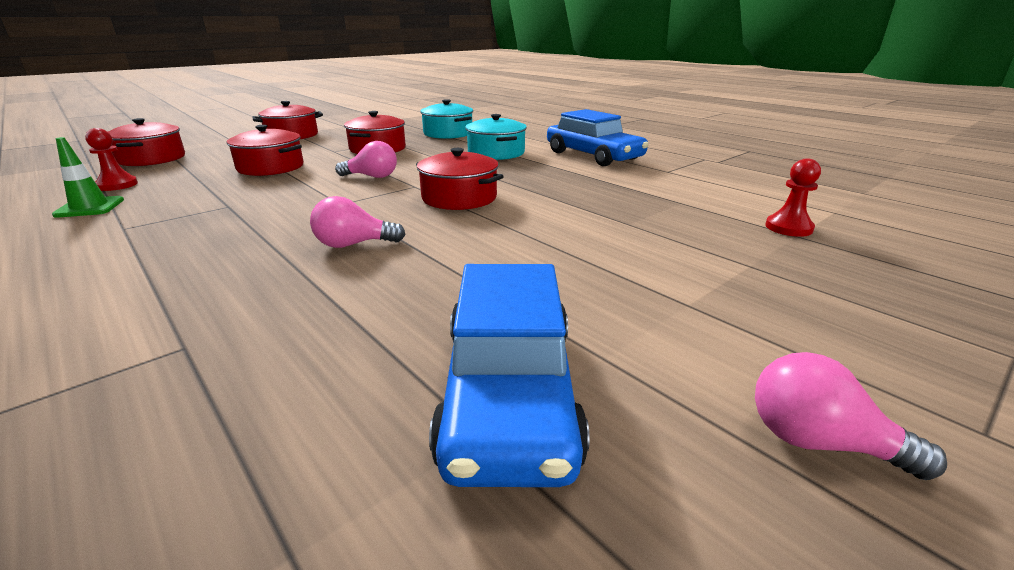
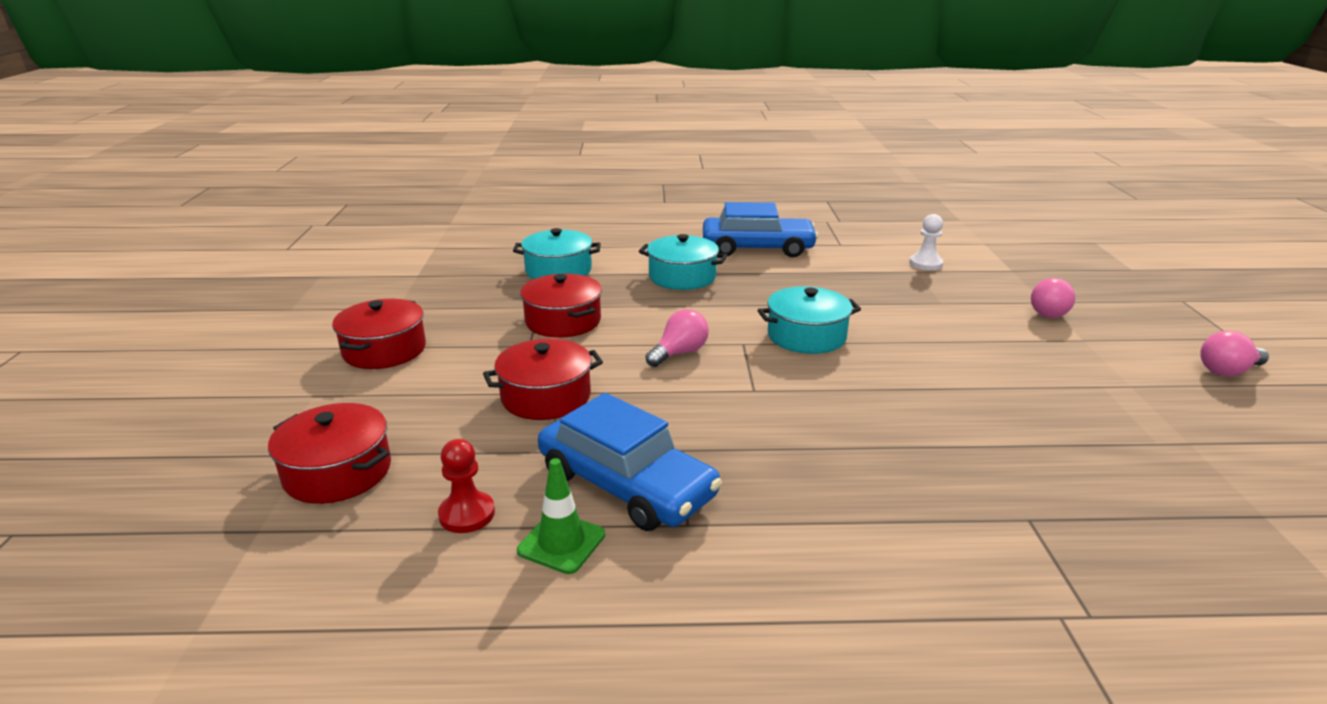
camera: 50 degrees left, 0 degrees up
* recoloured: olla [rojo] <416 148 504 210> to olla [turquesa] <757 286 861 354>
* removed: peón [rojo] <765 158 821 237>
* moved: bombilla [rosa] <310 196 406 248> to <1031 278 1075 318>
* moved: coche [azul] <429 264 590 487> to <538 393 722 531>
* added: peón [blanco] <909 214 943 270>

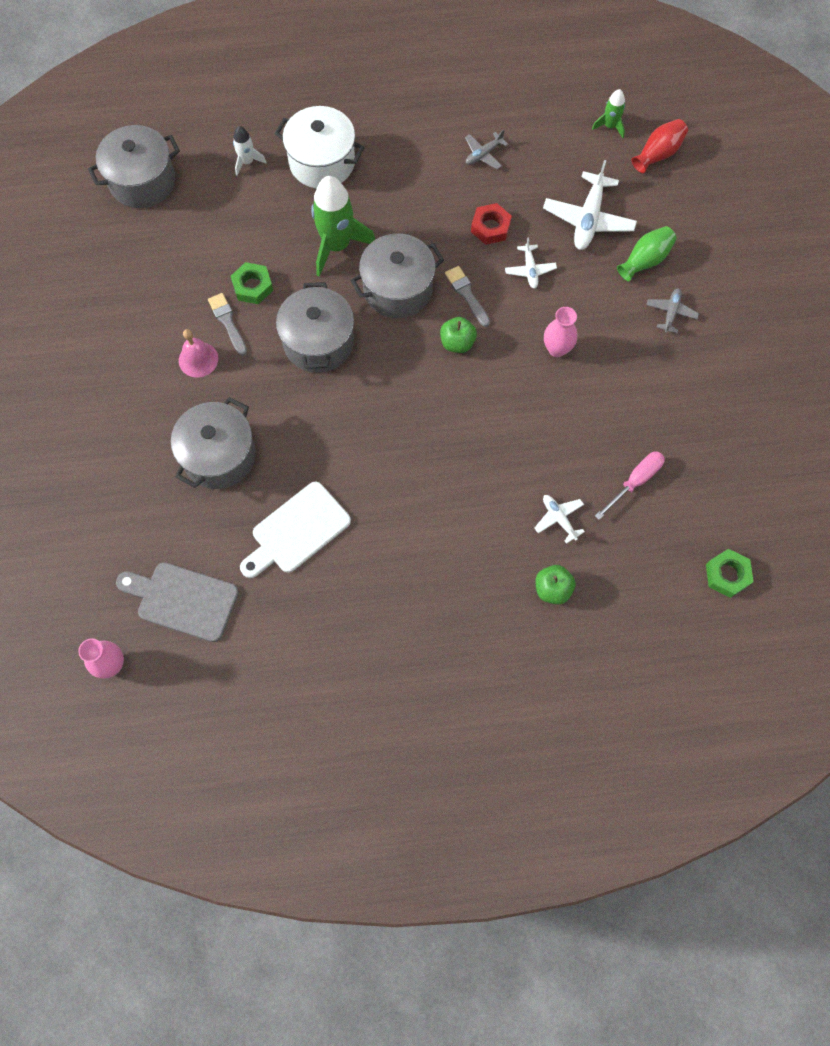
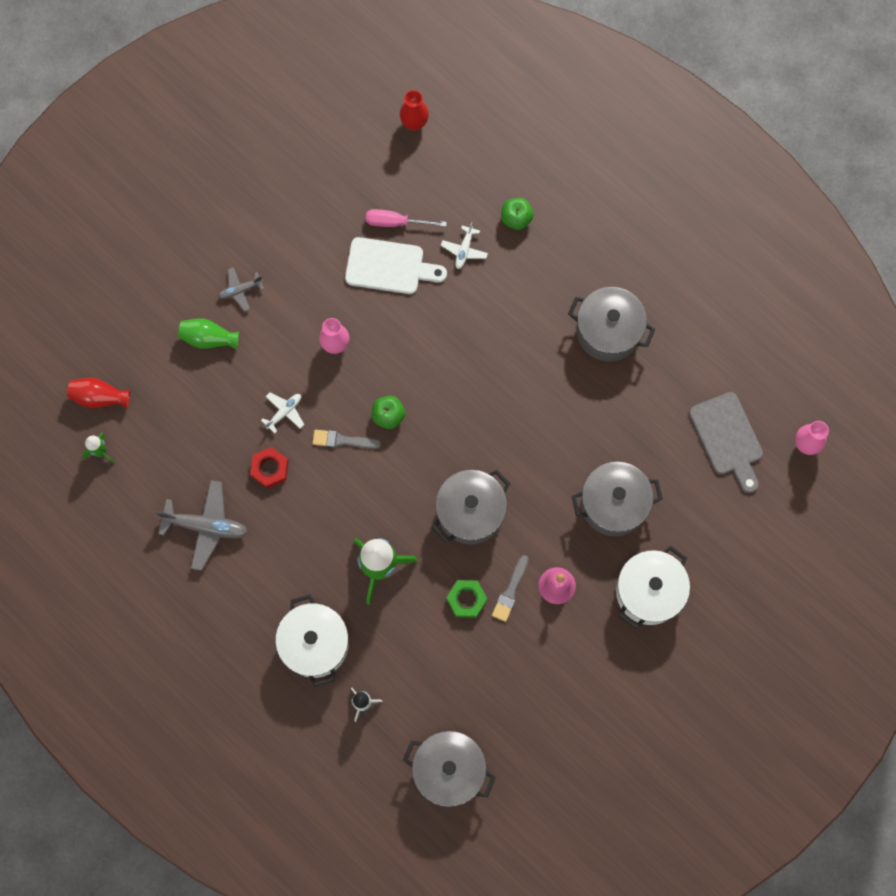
camera: 130 degrees left, 5 degrees up
* resized: avión [gris] <465 130 508 169> = <155 480 248 570> x1.84
* removed: avión [blanco] <543 160 637 250>
* moved: olla [gris] <350 233 444 318> to <568 287 655 362>
* turned: pincel [gris] <445 266 490 327> = <313 430 381 449> 75 degrees clockwise
* moved: tabla de cortar [blanco] <240 482 351 578> to <345 237 447 294>
* replaced: tuerca [verde] <706 549 754 598> to florero [rojo] <400 90 429 131>
* added: olla [blanco] <616 546 690 629>

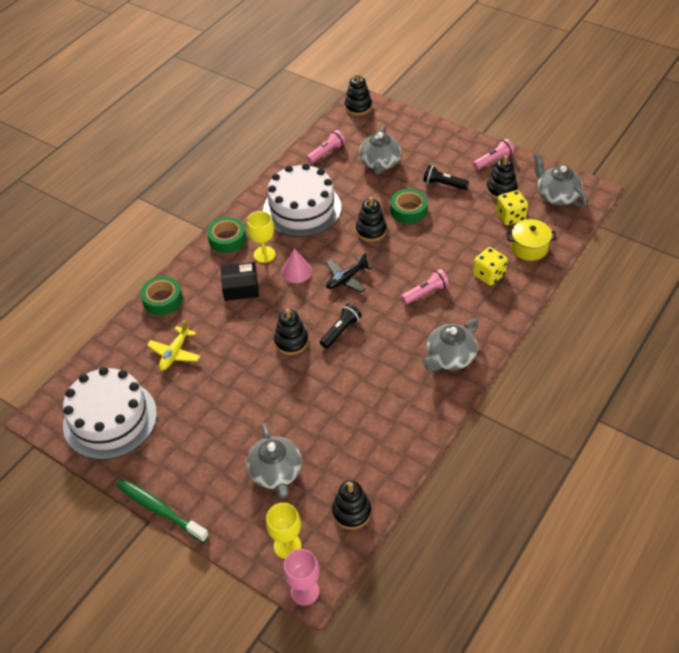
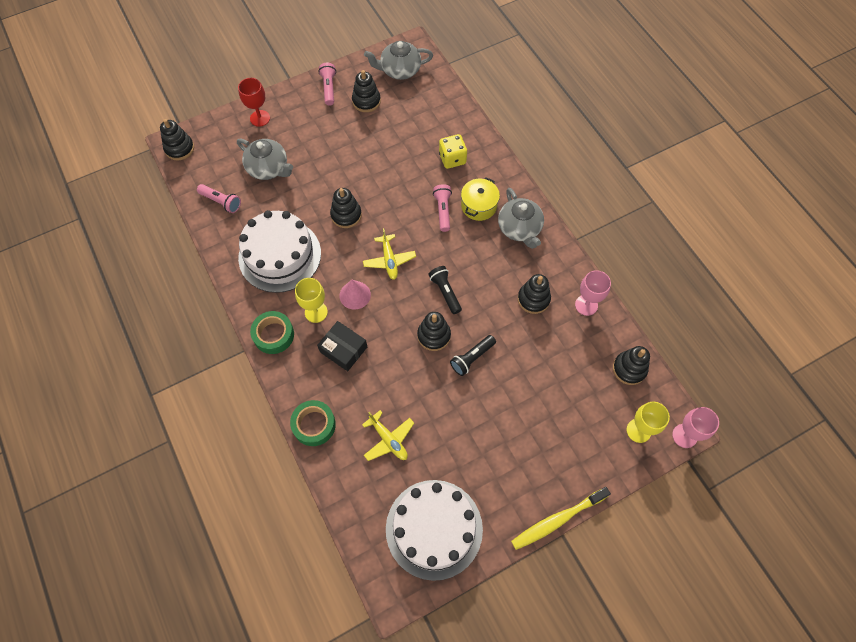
camera: 65 degrees left, 15 degrees up
* turned: lámpara de mano [rosa] <306 130 346 163> = <197 184 241 213> 135 degrees clockwise
* moved: lámpara de mano [negro] <423 165 469 190> to <450 335 496 376>
* removed: cinta adhesiva [verde] <390 189 428 224>
* removed: dado [amarillo] <496 190 528 225>
* moved: olla [amarillo] <507 219 557 261> to <461 177 500 221>
* recoloured: avión [negro] <326 252 372 292> to avión [amarillo] <363 228 416 280>
* turned: caja [negro] <221 262 259 301> = <317 321 367 371> 75 degrees counterclockwise
* removed: tetera [gris] <246 423 302 498>
* recoloured: cepillo de dientes [verde] <116 479 209 543> to cepillo de dientes [amarillo] <511 487 611 550>
* added: copa [rojo] <238 78 270 127>
* added: copa [rosa] <575 270 611 316>
* added: juguete apilable [negro] <518 274 551 314>

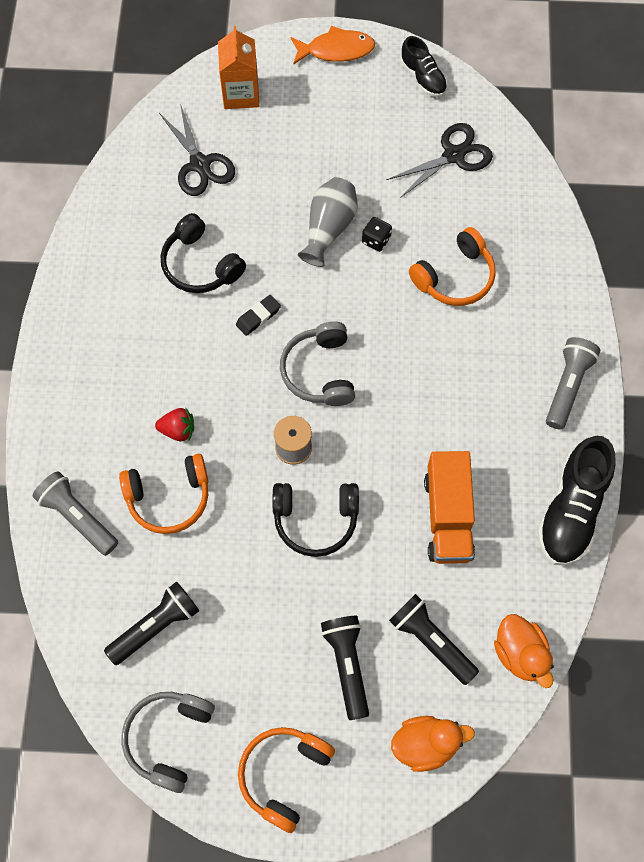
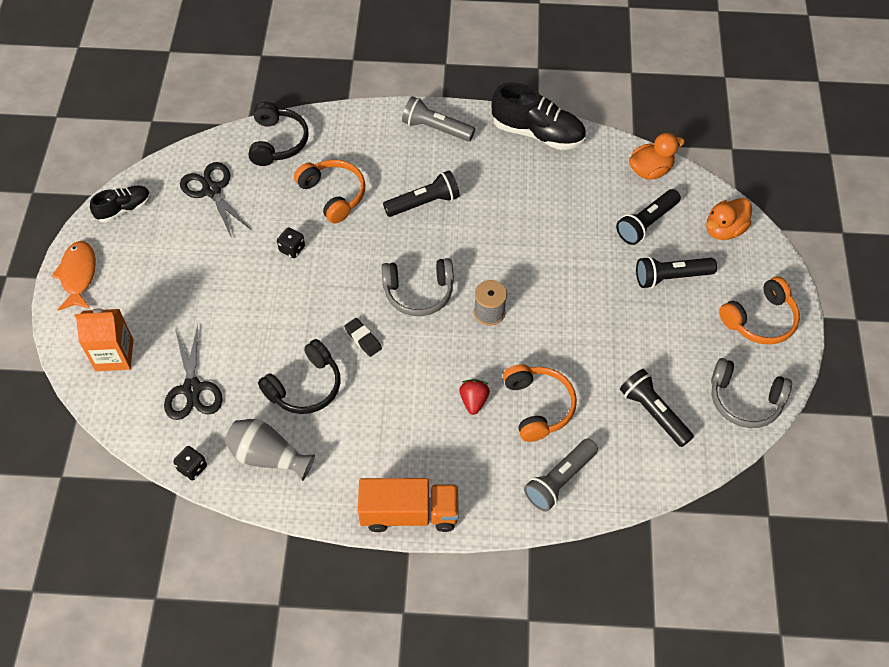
camera: 90 degrees left, 10 degrees down
* turned: tijeras [negro] <159 104 235 196> = <164 324 223 420> 105 degrees clockwise
* moved: florero [gris] <298 177 358 267> to <225 419 315 481>
* moved: camión [naranja] <424 451 475 564> to <358 478 459 532>
* moved: auriculares [negro] <273 483 359 557> to <248 102 309 166>
* turned: pato [naranja] <391 716 475 772> = <706 198 752 240> 120 degrees counterclockwise
* turned: auriculares [naranja] <238 727 335 833> = <719 277 800 345> 60 degrees counterclockwise
* added: lámpara de mano [negro] <383 170 460 217>
* added: dado [negro] <173 446 207 481>

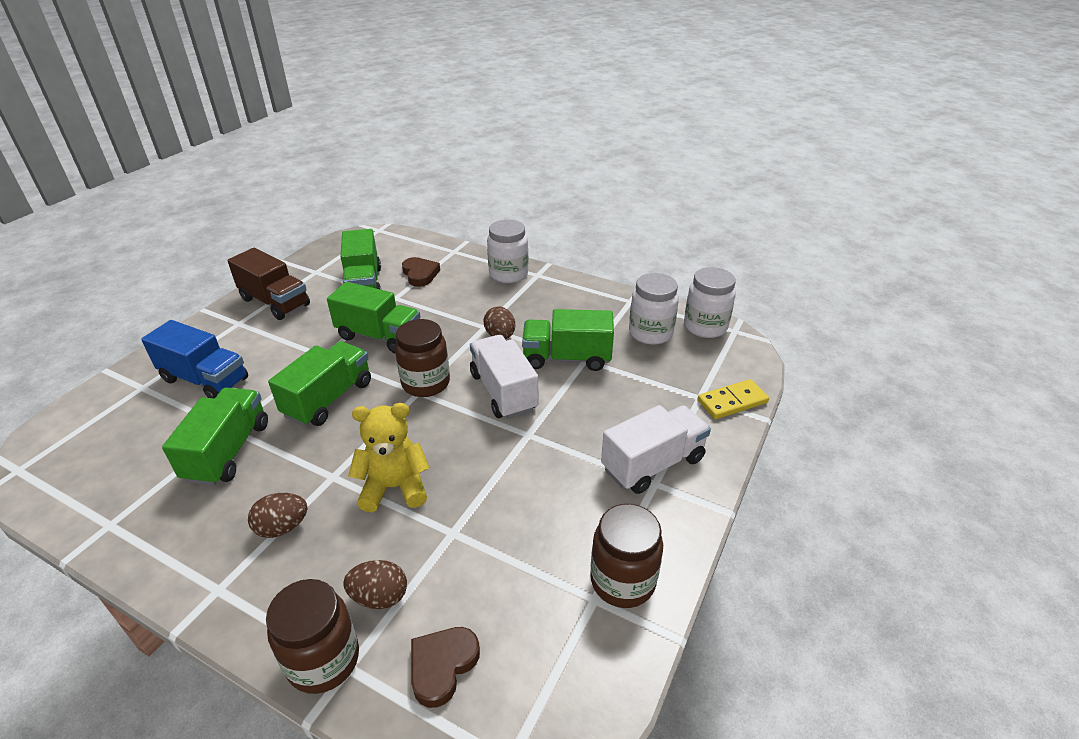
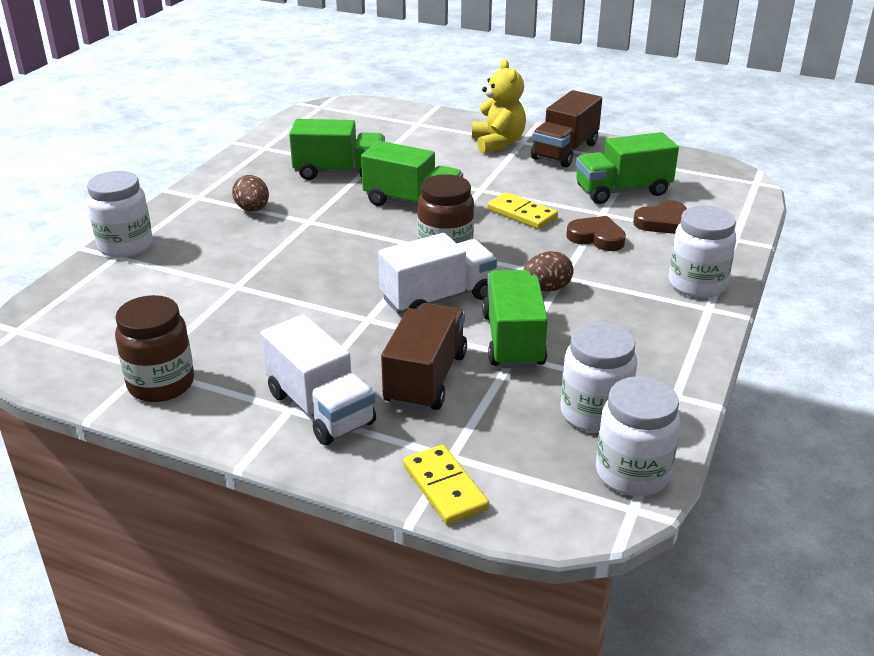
camera: 85 degrees right, 5 degrees down
* replaced: camión [verde] <327 282 421 354> to ficha de dominó [amarillo] <487 192 558 229>
* removed: camión [azul] <141 320 248 399>
* moved: osito [amarillo] <348 403 430 512> to <472 59 526 153>
* removed: huevo [marrón] <343 560 407 609>
* recoloured: tarro [marrón] <266 579 359 694> to tarro [blanco] <87 171 153 258>
* moved: corazón [marrón] <411 627 480 708> to <566 216 626 251>
* added: camión [marrón] <381 303 467 412>

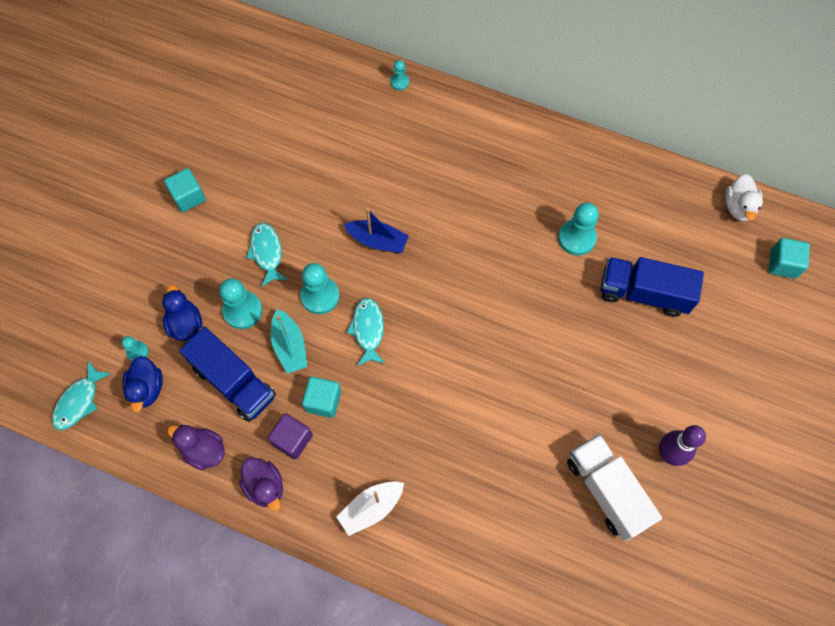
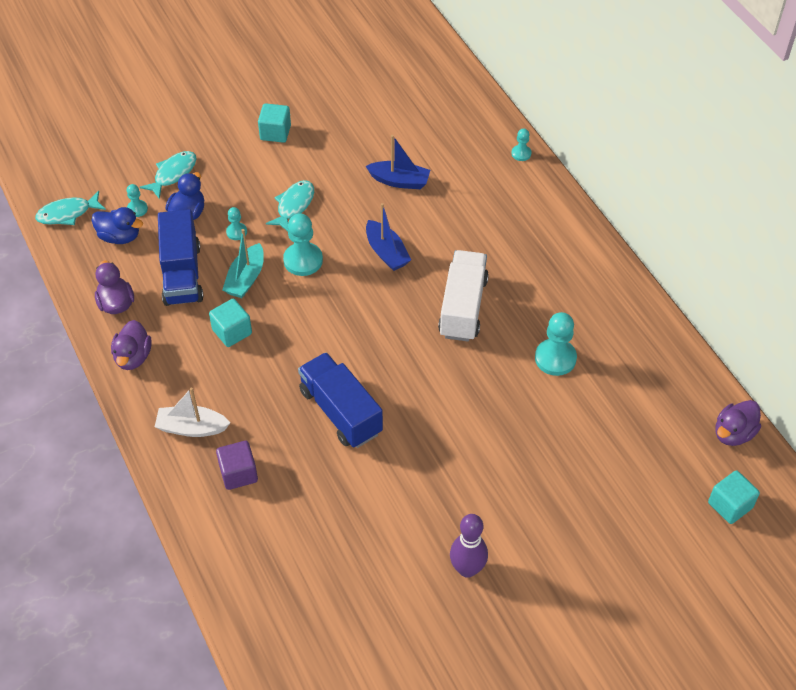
camera: 40 degrees right, 15 degrees down
* recoloured: pato [blanco] <725 174 763 221> to pato [morado] <716 400 761 446>
* moved: camión [azul] <601 257 704 317> to <298 352 383 448>
* resized: peón [turquesa] <219 278 262 329> = <226 207 247 240> x0.54
* moved: pez [turquesa] <346 298 385 366> to <140 151 196 199>
* turned: pato [azul] <122 356 163 413> = <91 207 143 244> 105 degrees counterclockwise
* moved: cubo [morado] <268 413 313 459> to <216 441 258 490>
* moved: camión [blanco] <567 434 662 541> to <438 250 489 342>
* added: barco [azul] <366 135 430 189>

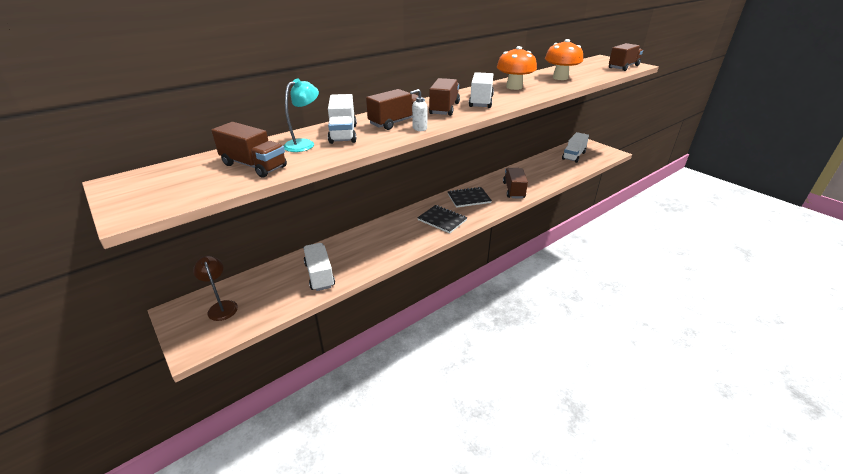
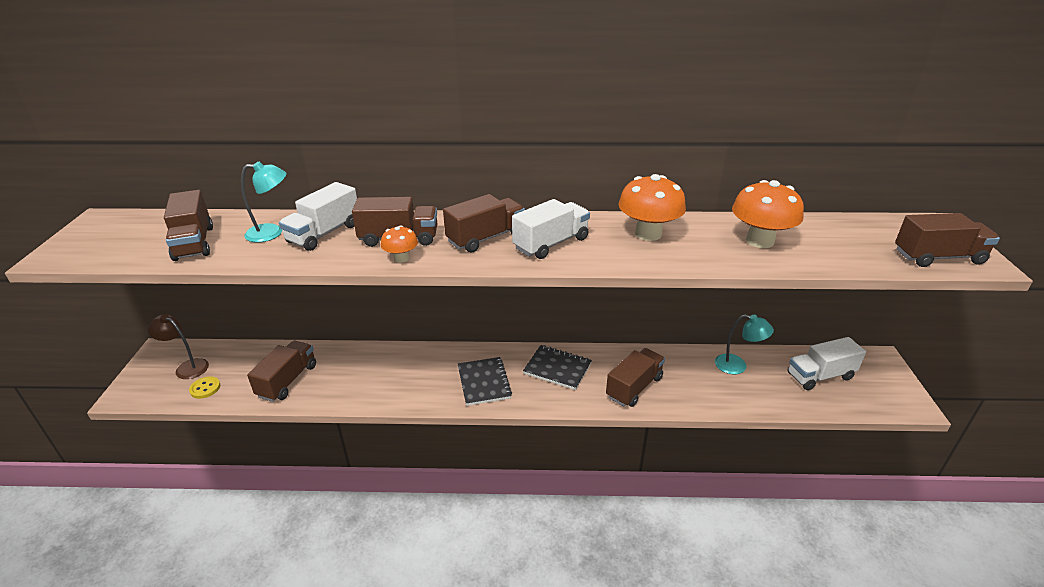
camera: 40 degrees right, 0 degrees up
* replaced: dispensador de jabón [blanco] <410 89 427 131> to seta [naranja] <381 225 418 263>
* recoloured: camión [blanco] <304 243 335 291> to camión [marrón] <247 341 316 402>
* turned: lámpara [marrón] <193 256 238 321> = <148 314 209 379> 75 degrees counterclockwise
* added: lámpara [turquesa] <715 314 774 374>
* added: botón [amarillo] <189 376 220 399>

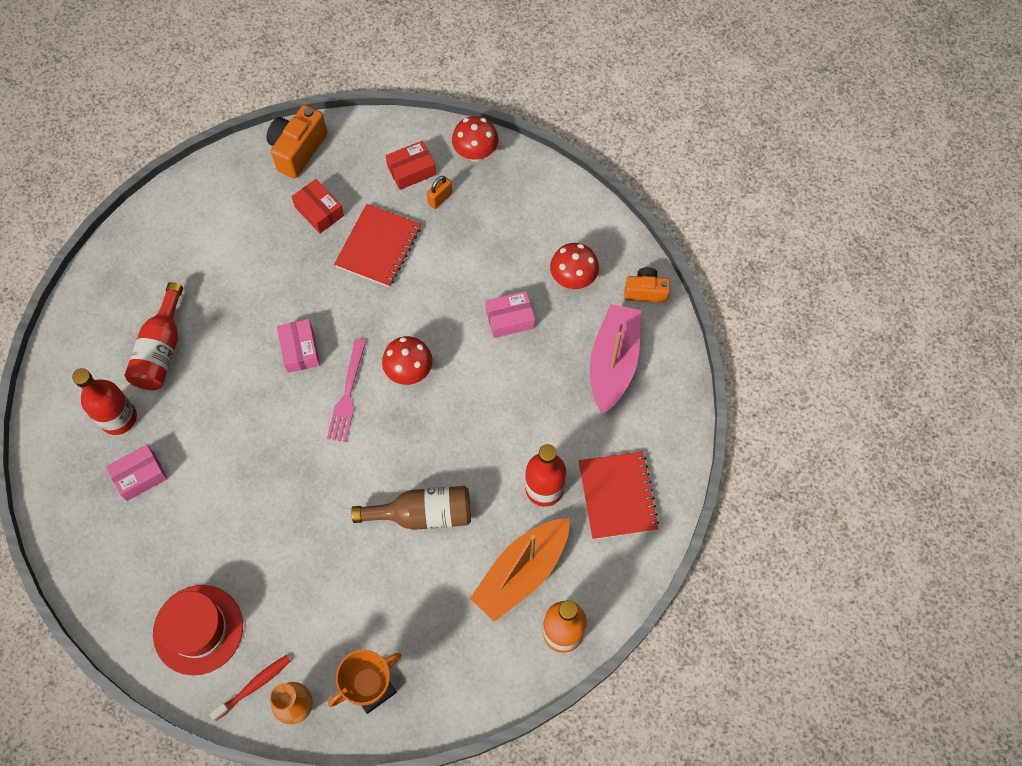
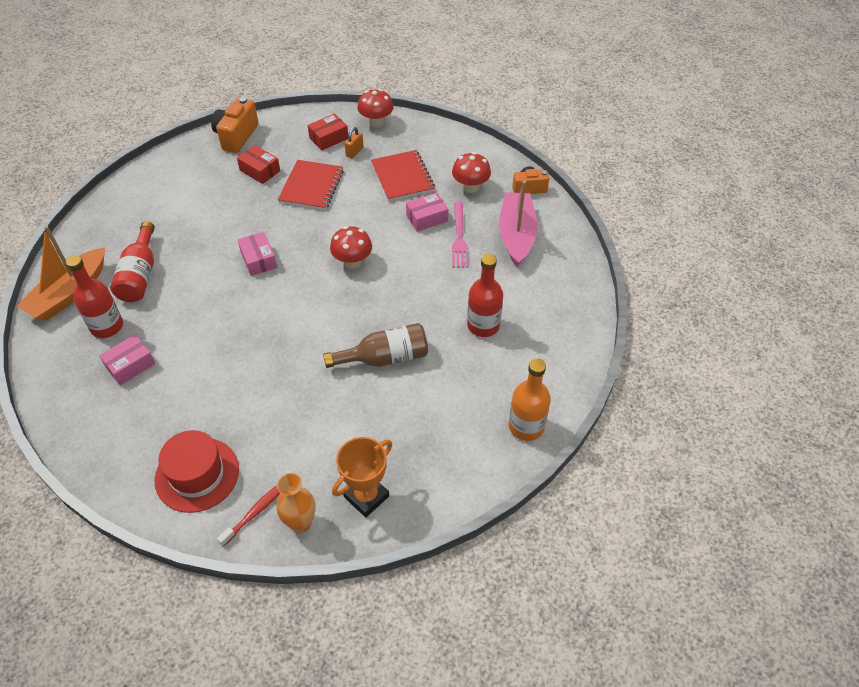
camera: 10 degrees left, 15 degrees down
* moved: tenedor [rosa] <327 339 366 442> to <452 202 468 268>
* moved: cuaderno [rojo] <579 451 659 539> to <371 150 435 201>
* moved: barco [naranja] <470 518 569 622> to <17 226 105 321>

